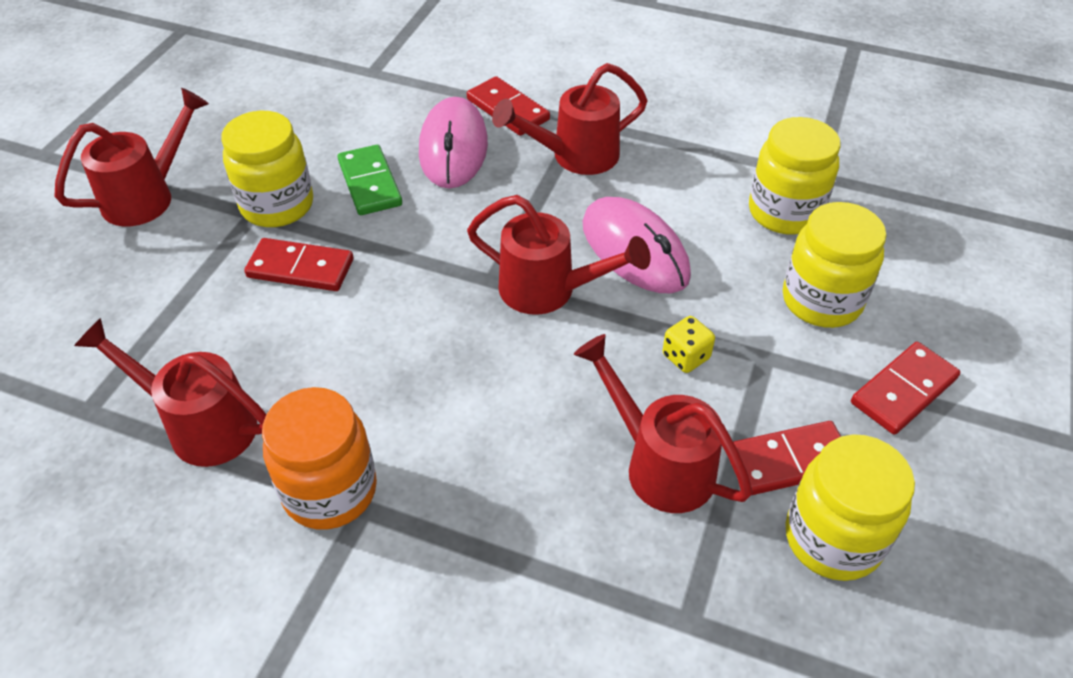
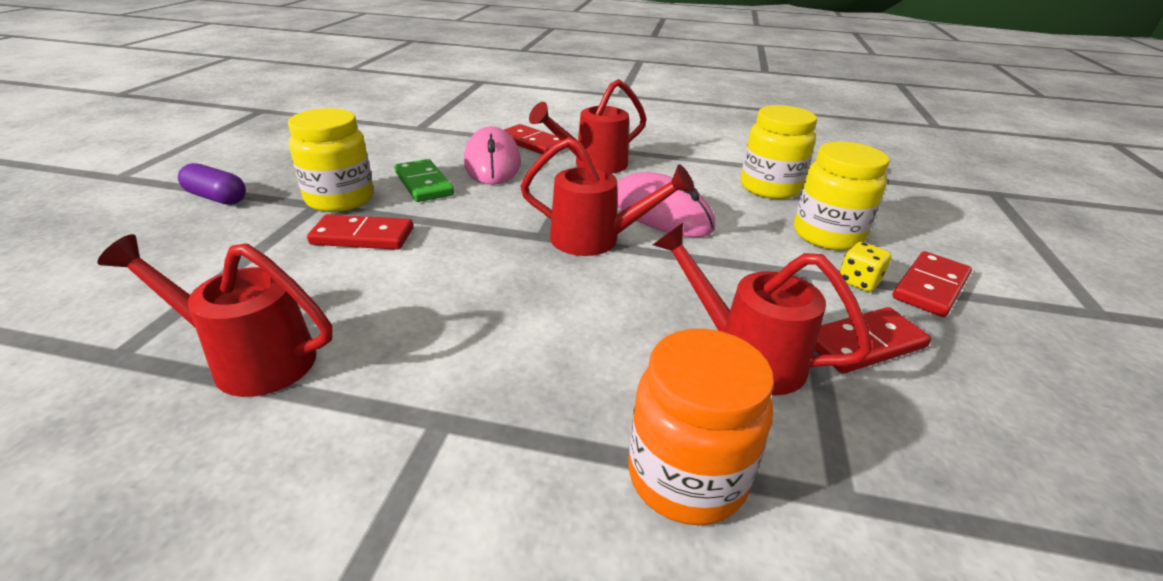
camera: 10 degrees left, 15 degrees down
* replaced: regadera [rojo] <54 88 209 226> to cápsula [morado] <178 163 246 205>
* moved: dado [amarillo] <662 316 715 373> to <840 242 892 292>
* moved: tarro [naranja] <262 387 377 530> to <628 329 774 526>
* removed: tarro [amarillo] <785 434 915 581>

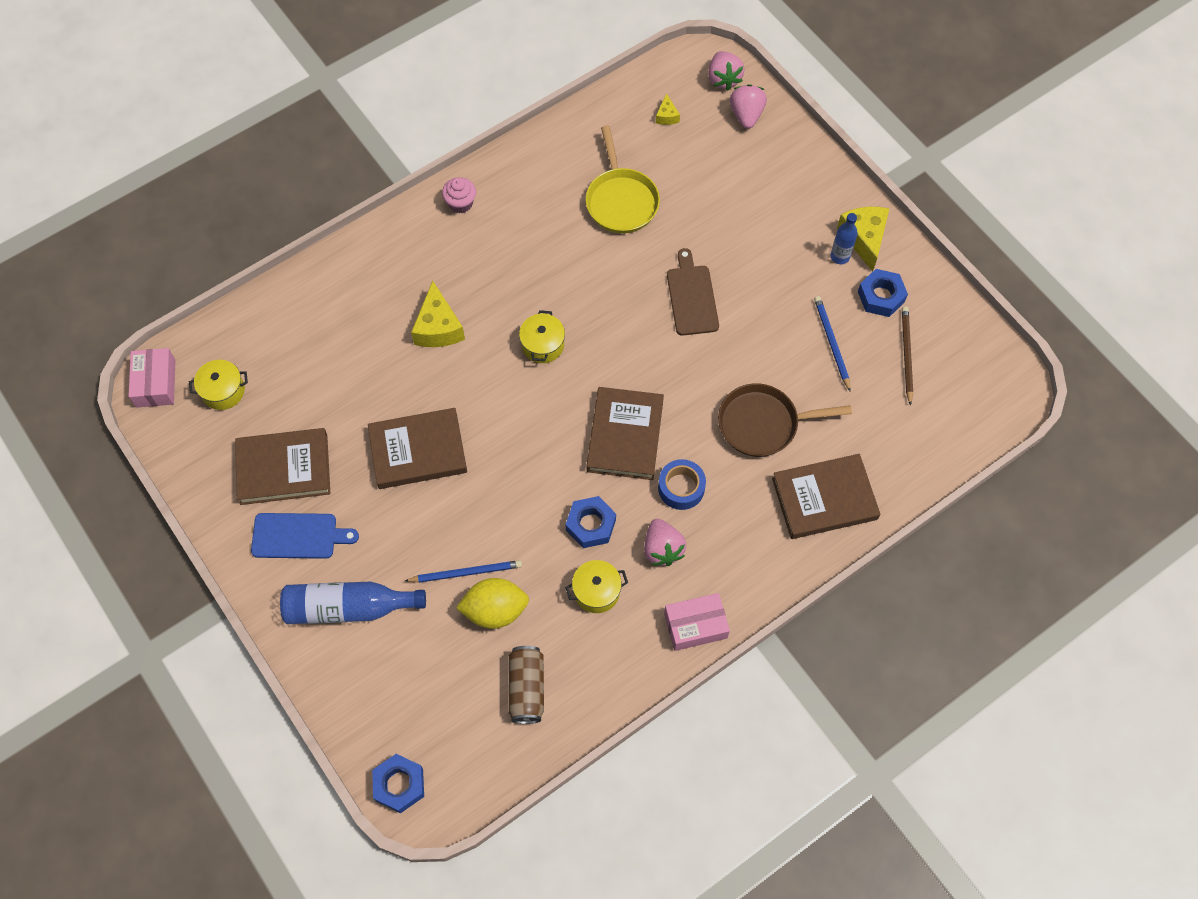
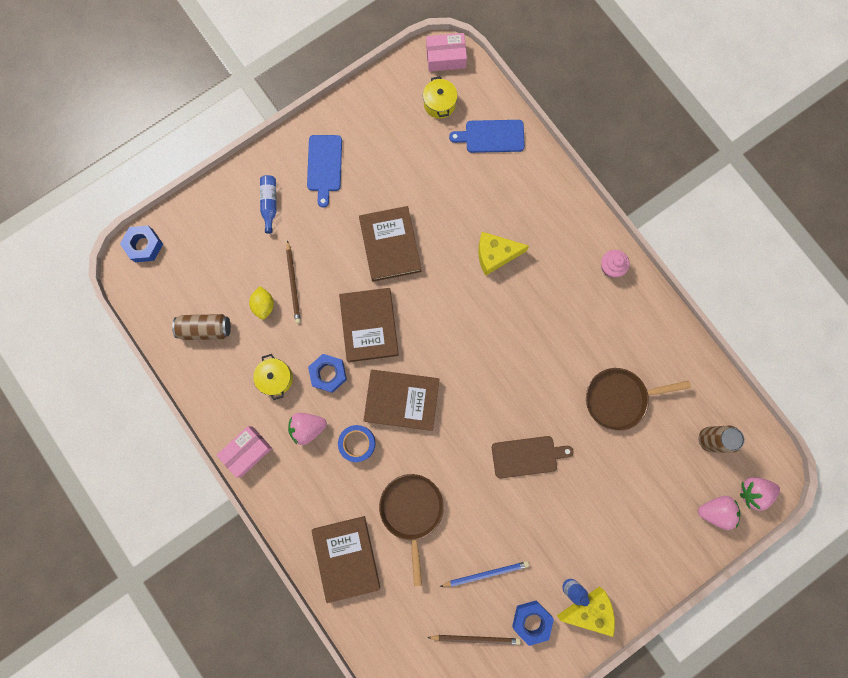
camera: 90 degrees right, 15 degrees up
* replaced: queso [amarillo] <656 94 680 125> to lata [marrón] <698 426 745 453>
* recoloured: sartén [amarillo] <586 126 660 233> to sartén [marrón] <586 368 691 431>
* removed: olla [amarillo] <519 310 565 363>
* moved: libro [marrón] <235 428 330 505> to <339 288 399 362>
* recoloured: lápiz [azul] <405 560 522 583> to lápiz [marrón] <286 240 301 324>
* resized: limón [amarillo] <456 578 529 629> = <249 286 274 319> x0.65
* resized: botella [azul] <280 582 426 624> = <260 175 276 234> x0.57
* turned: caja [rosa] <664 593 730 651> = <216 426 272 478> 60 degrees clockwise
* added: tabla de cortar [azul] <449 120 525 153>

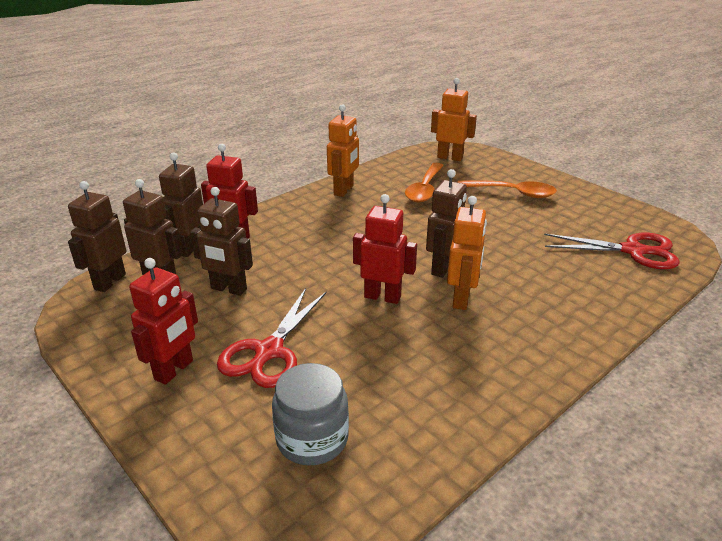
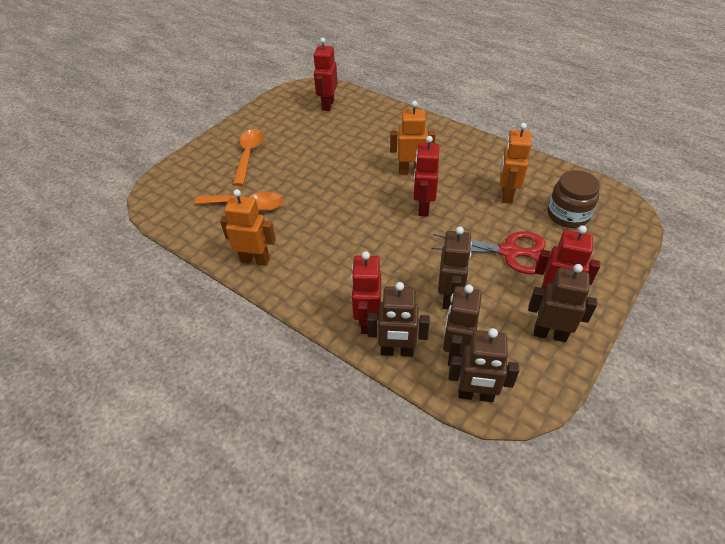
camera: 100 degrees left, 15 degrees up
* moved: robot [naranja] <431 78 477 161> to <500 123 531 204>
* moved: robot [marrón] <426 169 467 278> to <528 264 597 342>
* replaced: tijeras [rojo] <544 233 680 269> to robot [rojo] <313 38 338 111>
* recoloured: tarro [gris] <272 363 349 465> to tarro [marrón] <548 170 600 228>

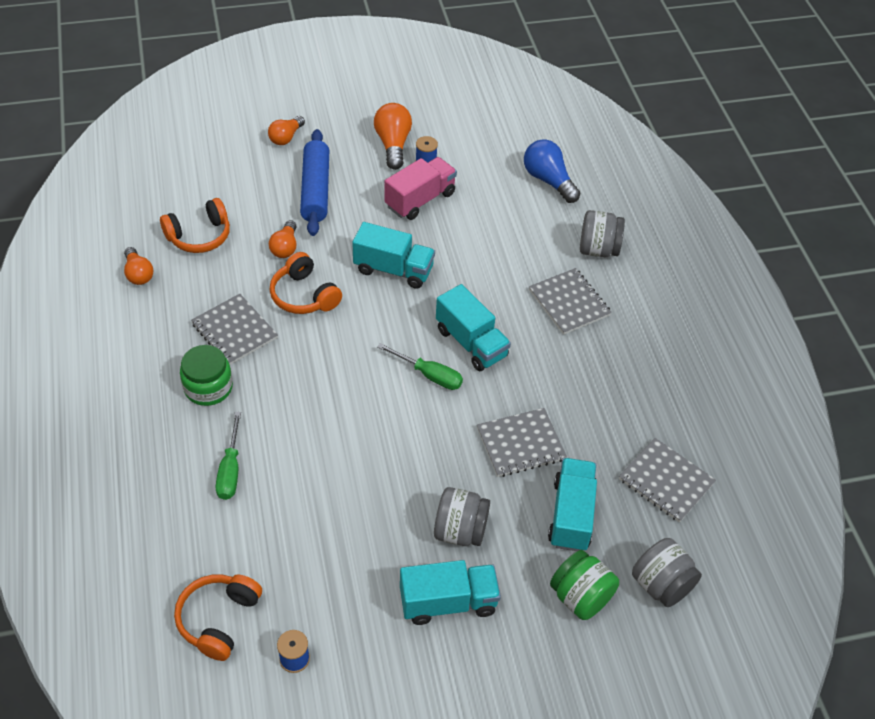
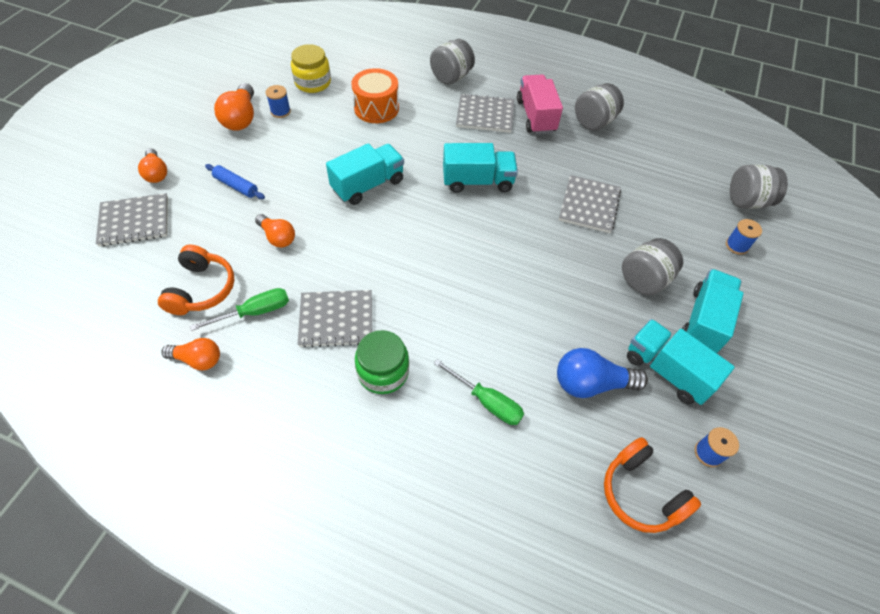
camera: 55 degrees left, 5 degrees up
* turned: bombilla [naranja] <374 103 412 170> = <214 83 254 131> 120 degrees counterclockwise
* resized: rodillo [azul] <300 129 329 236> = <205 164 265 199> x0.53
* moved: bombilla [azul] <524 139 580 203> to <557 348 648 398>
* moved: camión [rosa] <385 157 457 220> to <517 74 563 134>
* removed: auriculares [naranja] <270 252 342 314>
* moved: destornillador [verde] <377 343 463 390> to <190 288 289 331>
* moved: cuaderno [gris] <619 438 716 523> to <96 193 168 247>
* moved: camión [turquesa] <548 458 597 551> to <627 319 735 405>
* replaced: tarro [verde] <550 550 619 620> to carrete [azul] <726 219 762 255>
* added: tarro [amarillo] <291 44 331 93>
* added: tambor [naranja] <351 68 399 123>
* added: tarro [gris] <575 83 624 131>

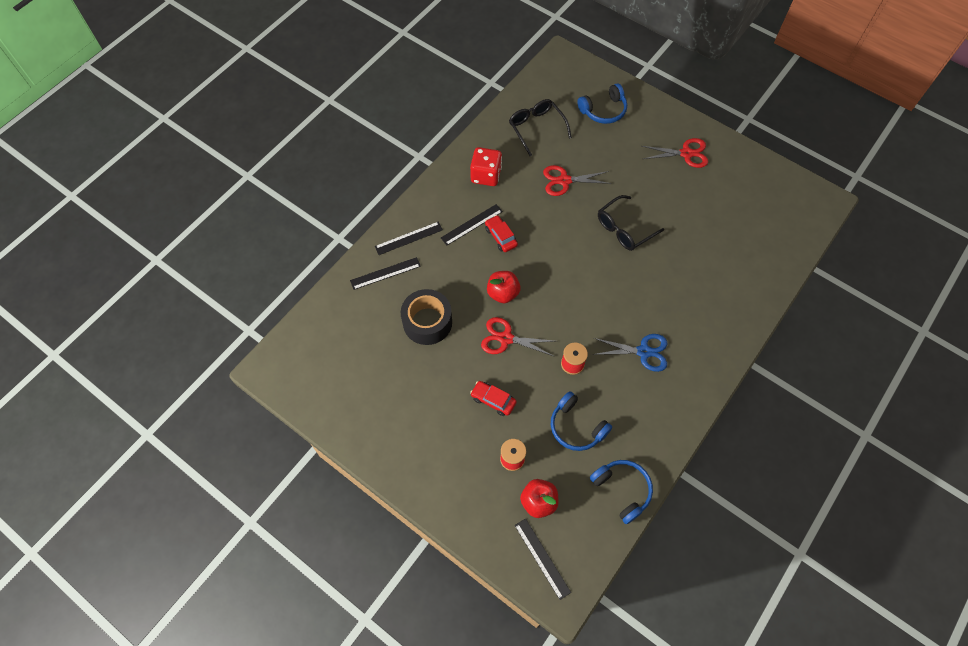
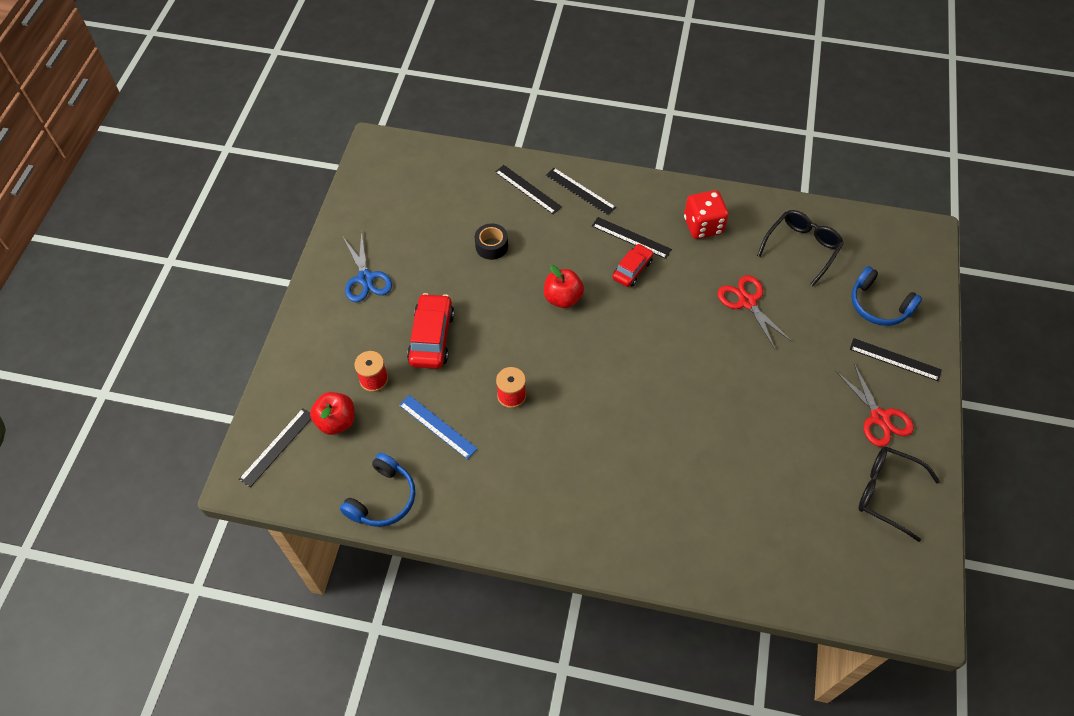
camera: 65 degrees right, 5 degrees down
* moved: gafas [negro] <598 195 664 251> to <858 446 940 542>
* resized: cinta adhesiva [negro] <401 289 452 345> = <475 223 508 260> x0.58
* removed: tijeras [rojo] <481 317 554 356>
* moved: tijeras [azul] <593 334 667 372> to <343 231 392 302>
* resized: coche [rojo] <470 381 517 416> = <407 293 455 369> x1.58
* replaced: auriculares [azul] <551 391 612 451> to regla [azul] <399 395 478 459>
* added: regla [negro] <850 338 942 382>

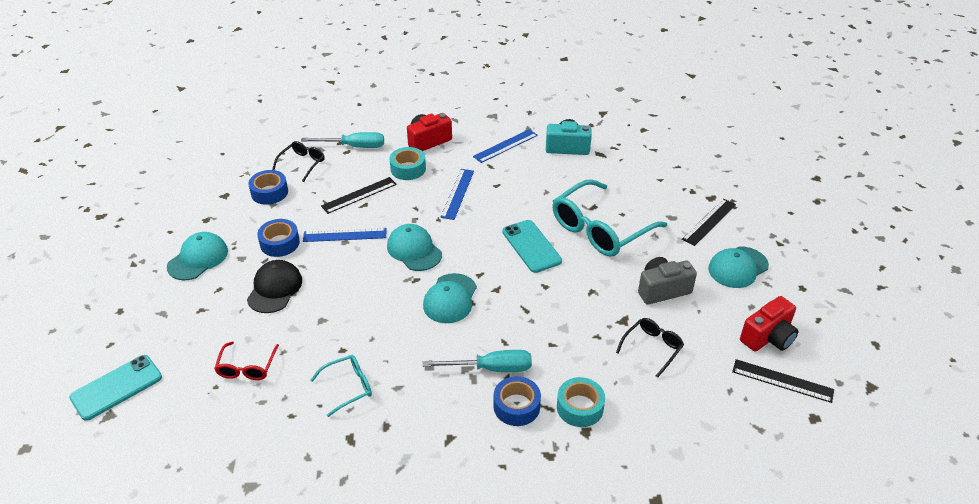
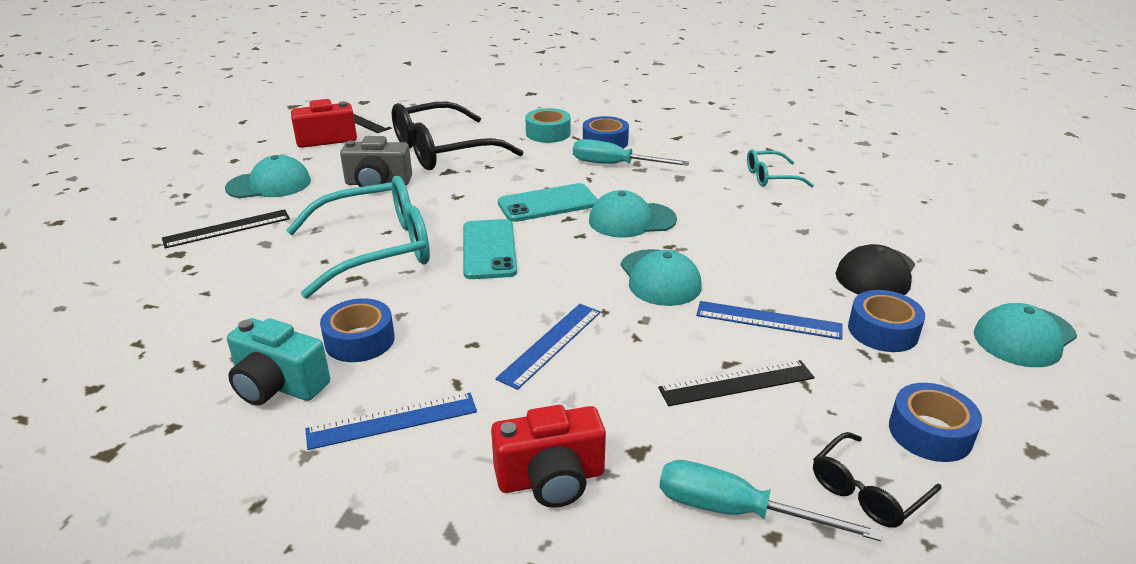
camera: 160 degrees left, 10 degrees down
* removed: cinta adhesiva [turquesa] <389 147 426 180>
* turned: gorra [turquesa] <423 273 477 323> = <589 190 677 237> 135 degrees counterclockwise
* resized: gafas [negro] <616 318 684 378> = <392 102 524 170> x2.02
* removed: gafas [rojo] <214 341 279 380>
* moved: móvil [turquesa] <69 355 162 421> to <498 183 598 222>
* added: cinta adhesiva [azul] <320 298 395 362>

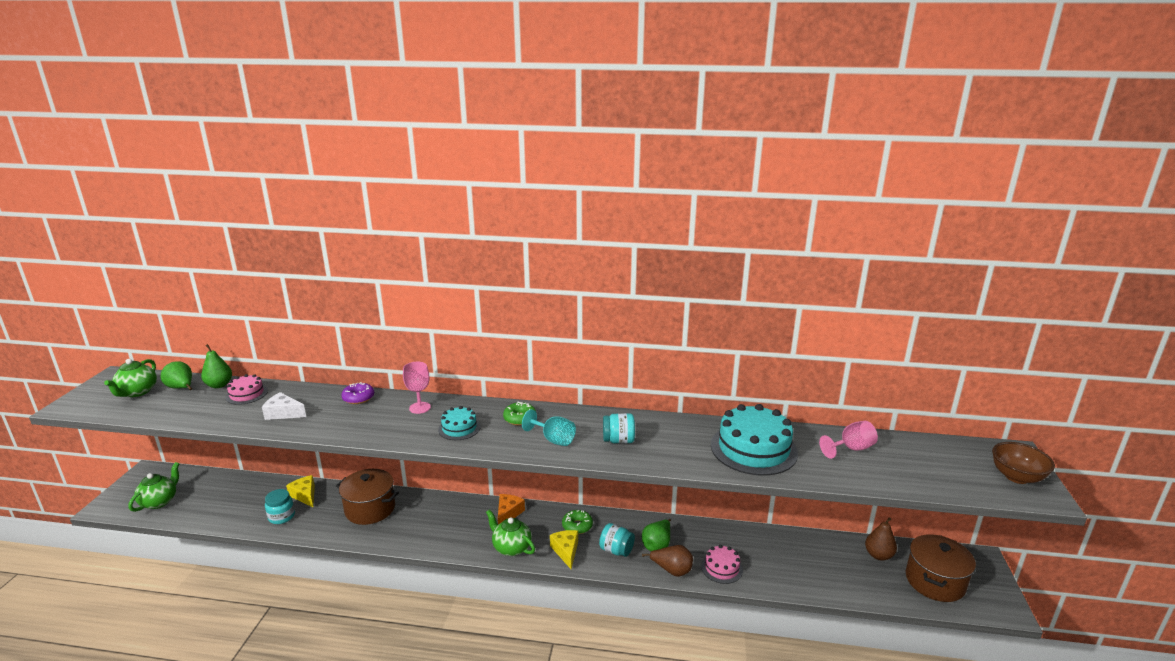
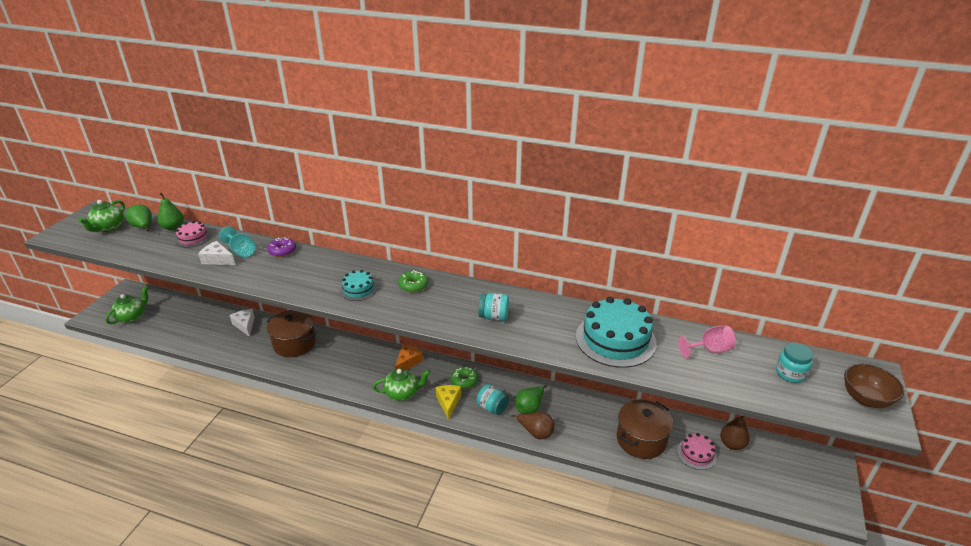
camera: 10 degrees right, 10 degrees up
* removed: copa [rosa] <403 362 431 414>
* moved: copa [turquesa] <522 409 576 446> to <219 226 256 258>
* recoloured: queso [amarillo] <286 475 315 507> to queso [blanco] <230 309 255 337>
* moved: tarro [turquesa] <265 489 295 524> to <776 343 813 383>
* turned: tetera [verde] <486 509 535 556> = <373 368 431 401> 120 degrees clockwise
* moved: olla [marrón] <906 534 976 602> to <617 399 673 459>
* moved: tarta [rosa] <701 545 743 584> to <677 433 717 470>

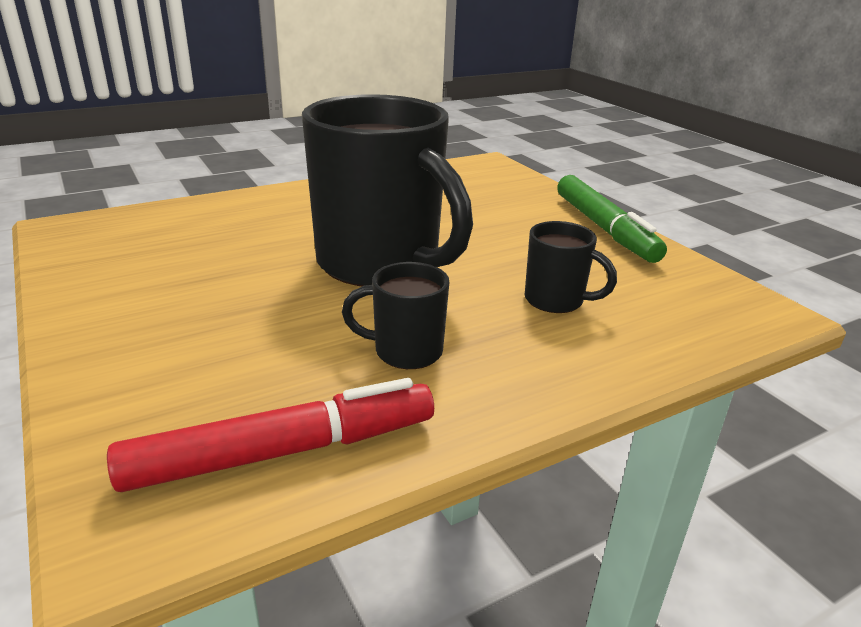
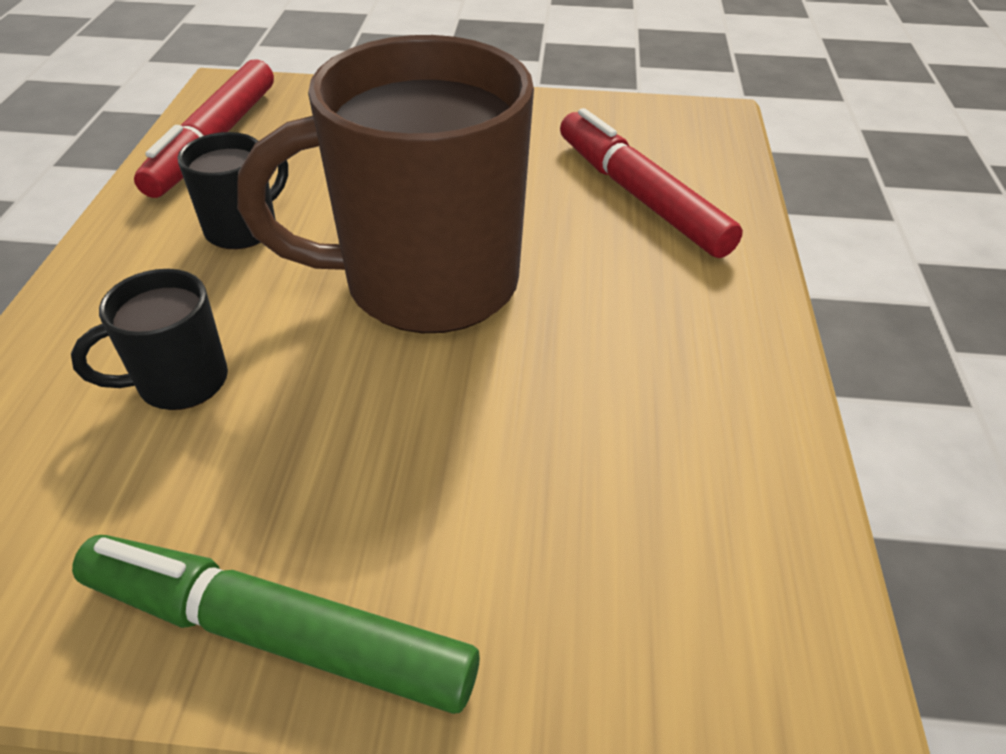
camera: 125 degrees right, 15 degrees up
* recoloured: taza [negro] <302 94 473 286> to taza [marrón] <237 35 534 333>
* added: rotulador [rojo] <560 108 743 258>

